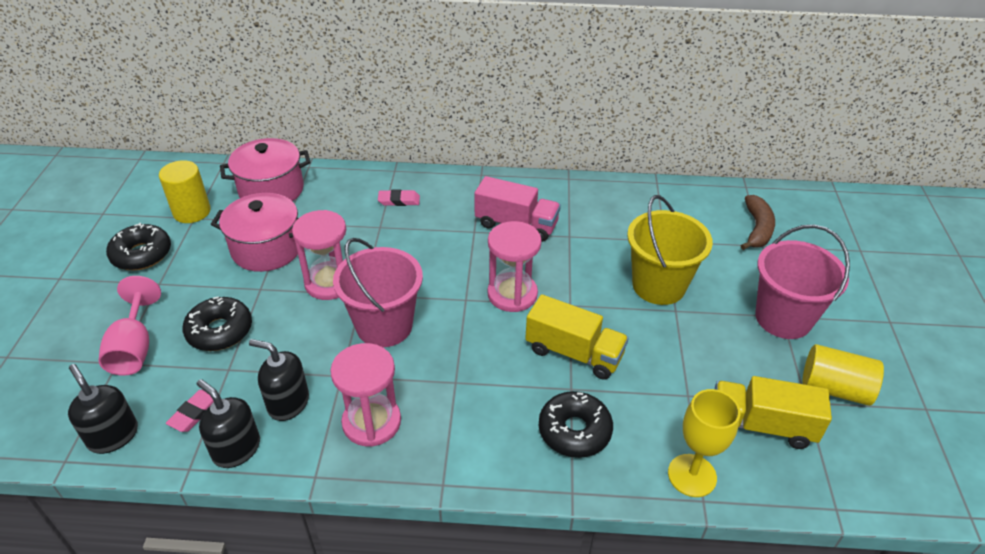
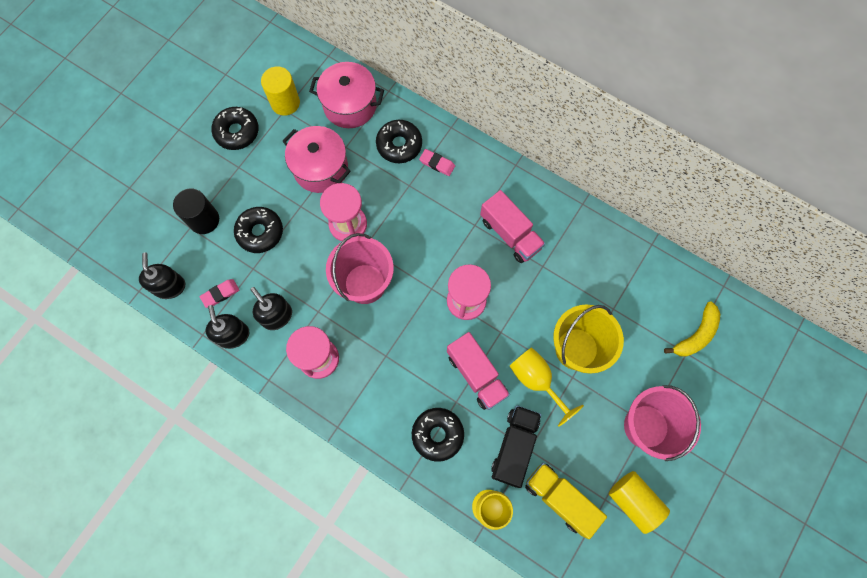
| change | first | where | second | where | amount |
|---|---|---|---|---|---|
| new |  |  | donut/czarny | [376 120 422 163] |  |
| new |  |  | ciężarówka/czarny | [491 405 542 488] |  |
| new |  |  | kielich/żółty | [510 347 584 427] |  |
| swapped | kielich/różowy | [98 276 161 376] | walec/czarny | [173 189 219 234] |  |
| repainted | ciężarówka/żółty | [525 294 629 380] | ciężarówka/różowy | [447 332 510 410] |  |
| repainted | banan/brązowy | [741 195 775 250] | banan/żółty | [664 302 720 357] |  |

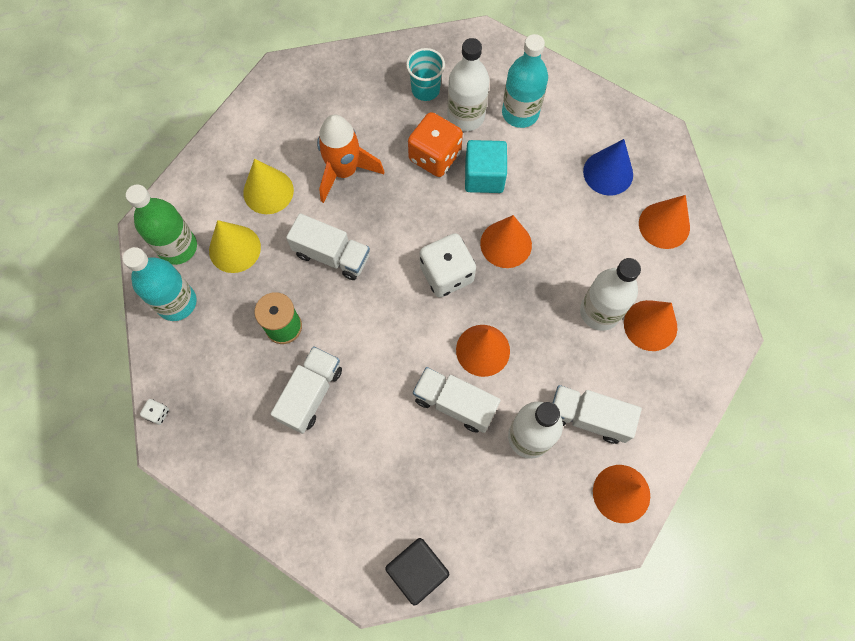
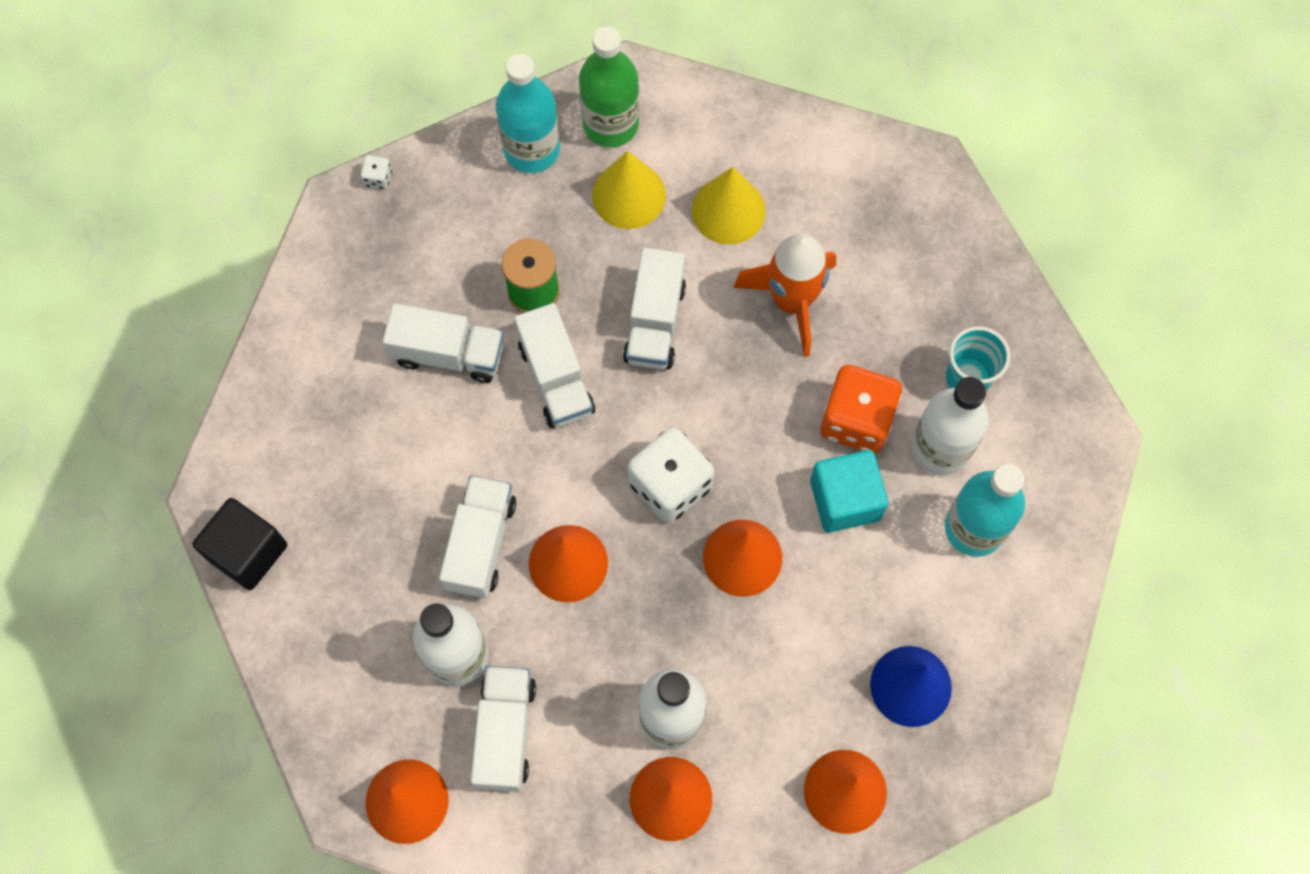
| change | first | where | second | where | amount |
|---|---|---|---|---|---|
| new |  |  | ciężarówka/biały | [514 303 595 428] |  |

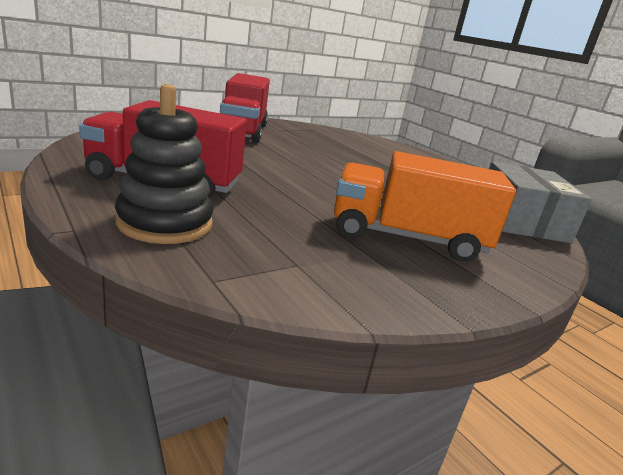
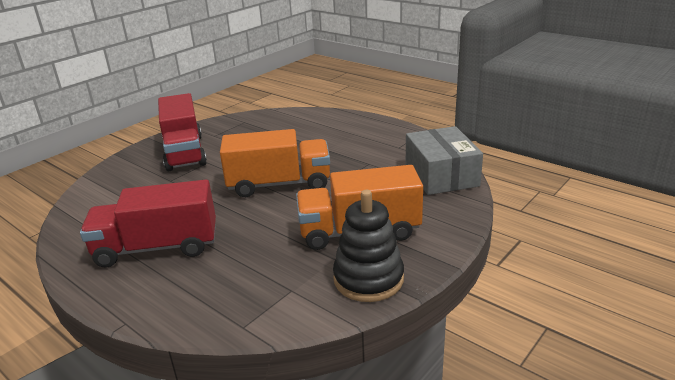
| change | first | where | second | where | amount |
|---|---|---|---|---|---|
| new |  |  | ciężarówka/pomarańczowy | [220 129 330 197] |  |
| shifted | zabawka nakładanka/czarny | [115 84 214 244] |  | [333 190 404 302] |  |

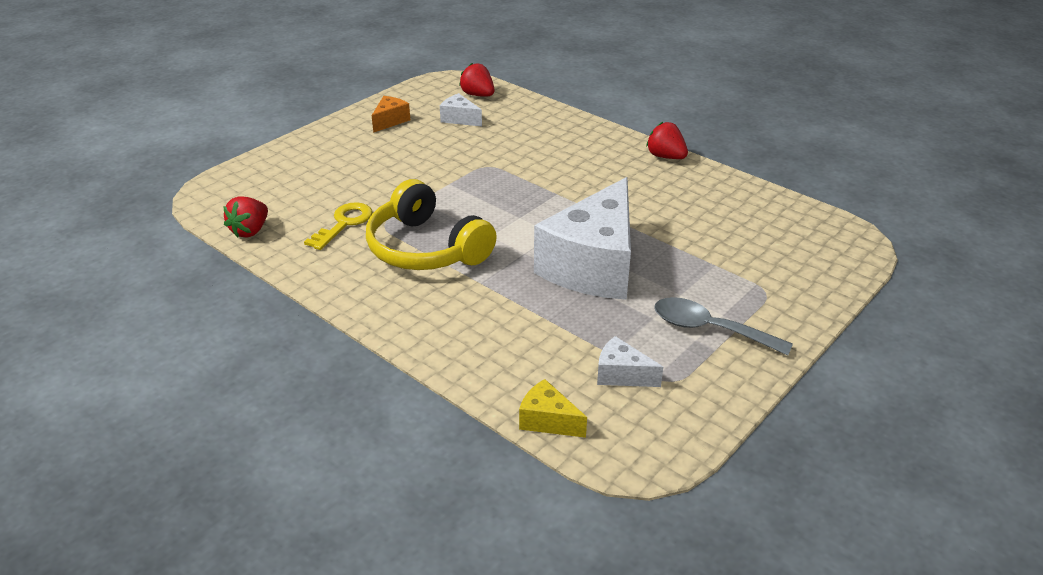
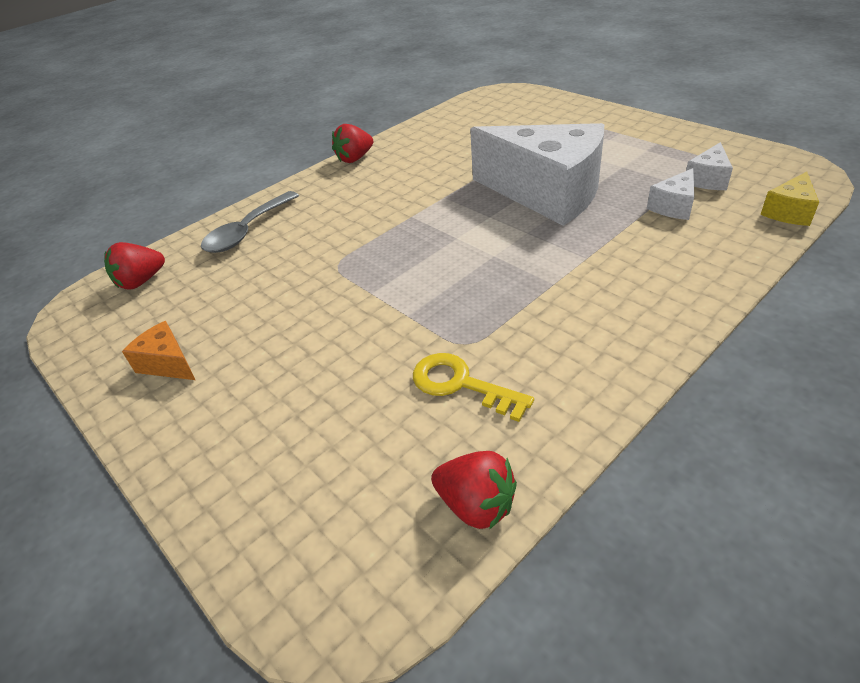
| change | first | where | second | where | amount |
|---|---|---|---|---|---|
| gone | słuchawki/żółty | [366 179 497 270] |  |  |  |
| shifted | ser/biały | [440 93 482 127] |  | [647 168 694 220] |  |
| shifted | łyżka/szary | [654 297 793 356] |  | [201 191 299 253] |  |

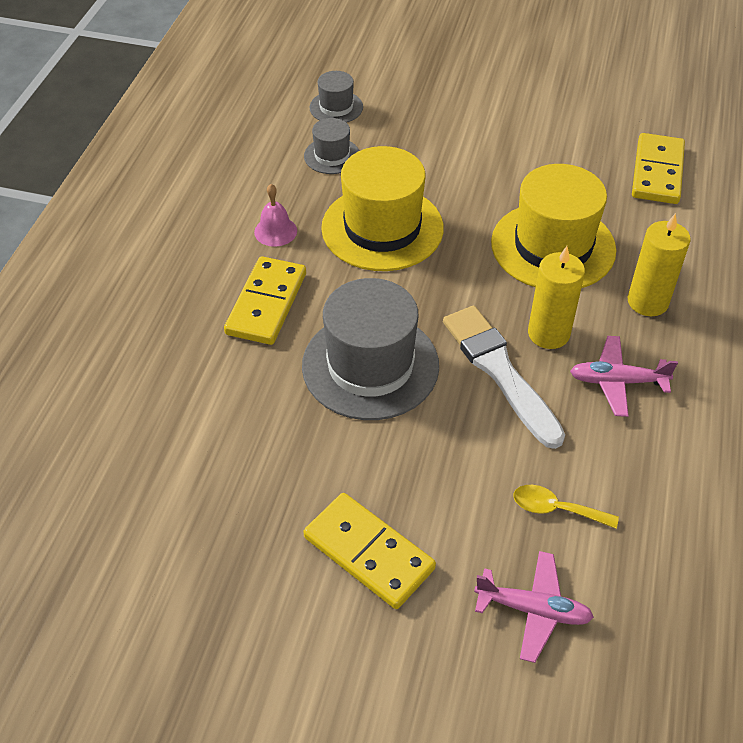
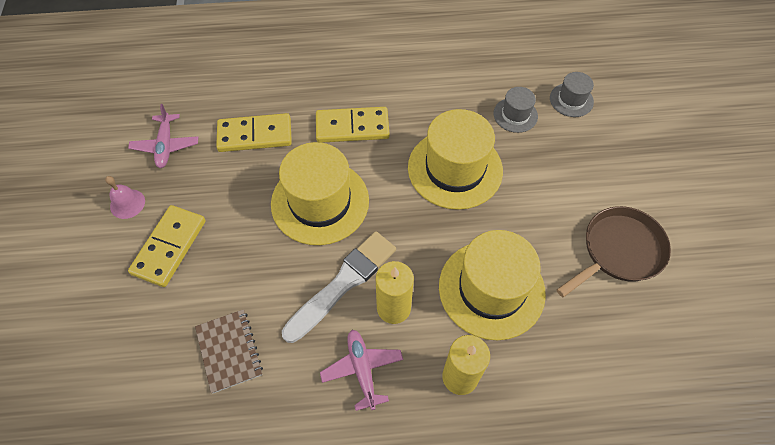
| change | first | where | second | where | amount |
|---|---|---|---|---|---|
| new |  |  | patelnia/brązowy | [556 206 671 297] |  |
| shifted | dzwonek/różowy | [254 184 297 247] |  | [105 176 145 219] |  |
| shifted | samolot/różowy | [474 551 594 663] |  | [128 104 198 168] |  |
| shifted | kostka domina/żółty | [632 133 685 204] |  | [216 113 292 152] |  |
| swapped | łyżka/żółty | [514 485 619 529] | zeszyt/brązowy | [195 309 263 394] |  |
| repainted | kapelusz/szary | [302 278 439 420] | kapelusz/żółty | [271 142 369 245] |  |

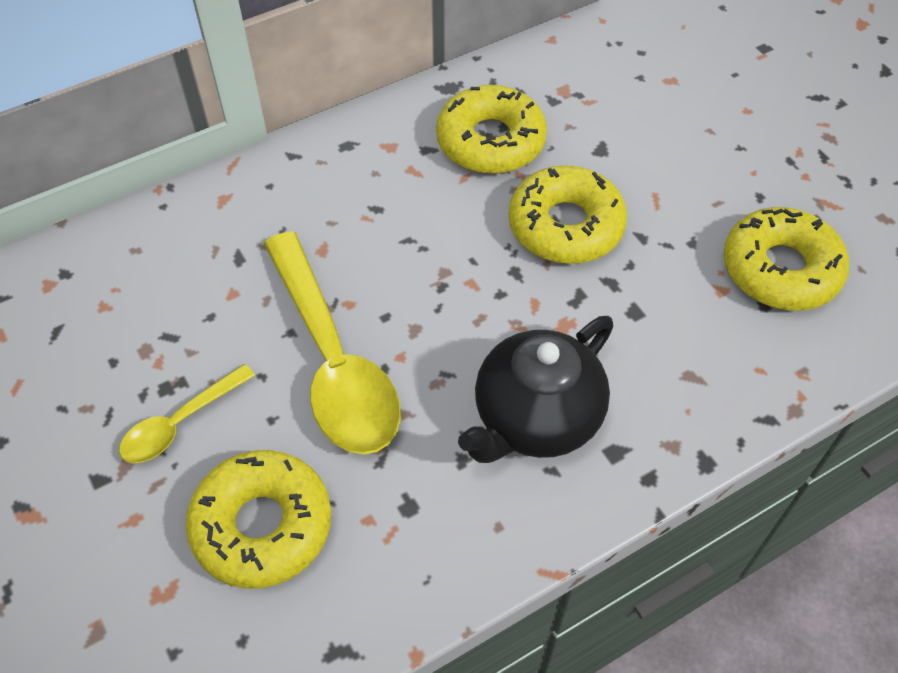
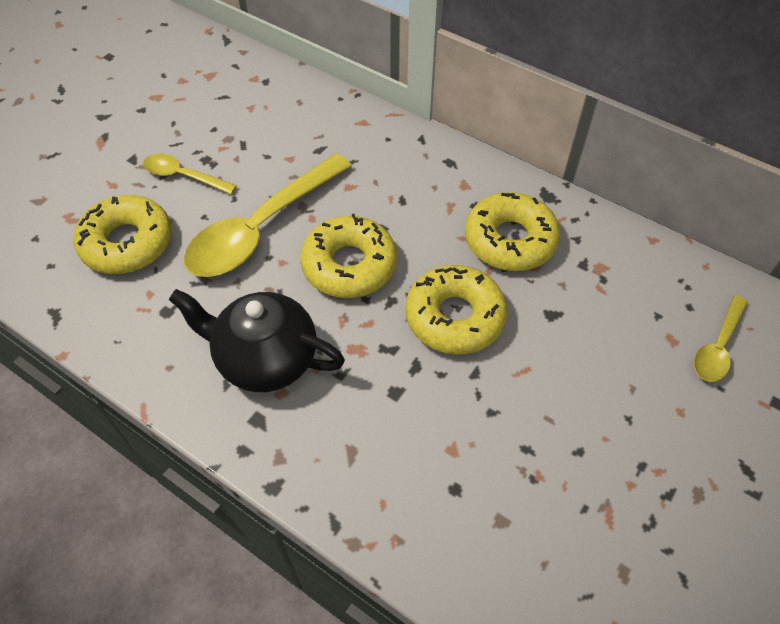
| change | first | where | second | where | amount |
|---|---|---|---|---|---|
| new |  |  | łyżka/żółty | [694 295 748 382] |  |
| shifted | donut/żółty | [724 207 849 310] |  | [300 214 397 298] |  |

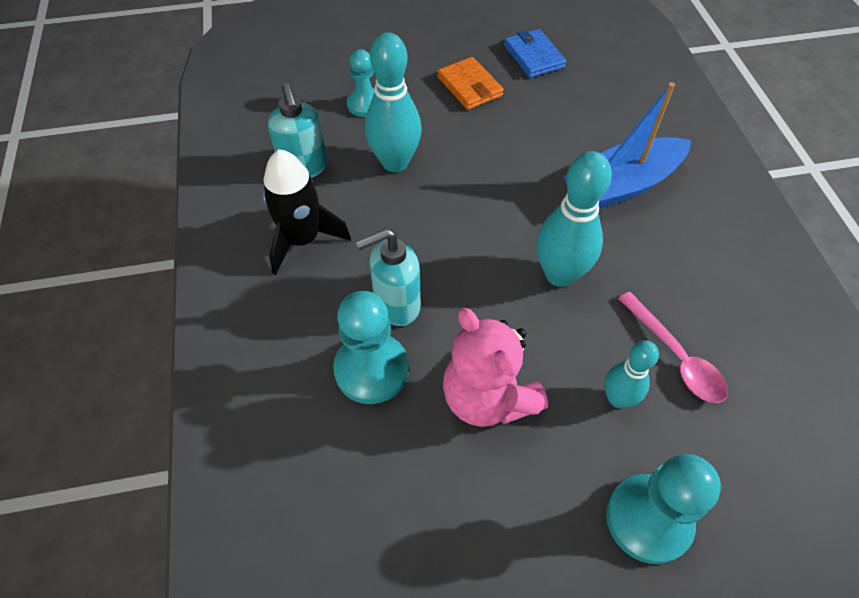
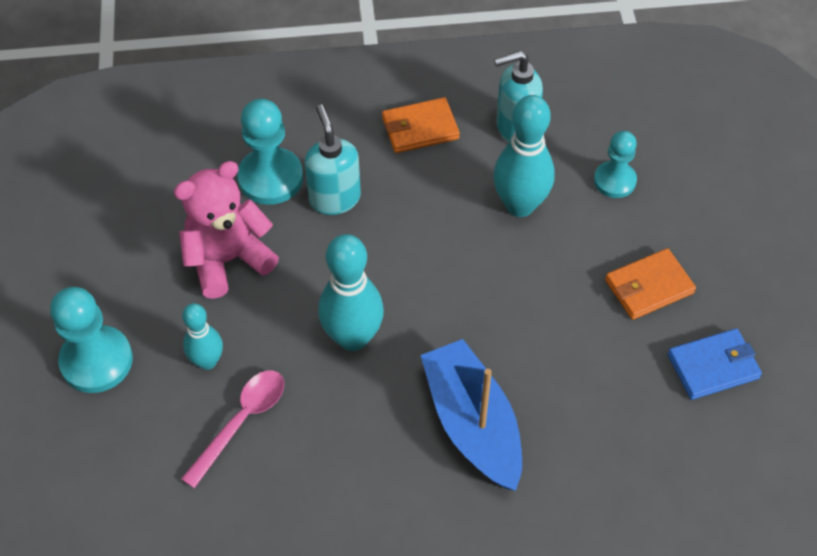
| change | first | where | second | where | amount |
|---|---|---|---|---|---|
| swapped | rakieta/czarny | [263 149 351 275] | portfel/pomarańczowy | [382 97 460 153] |  |
| rotated | łyżka/różowy | [618 292 728 403] |  | [181 370 284 488] | 150 degrees clockwise |

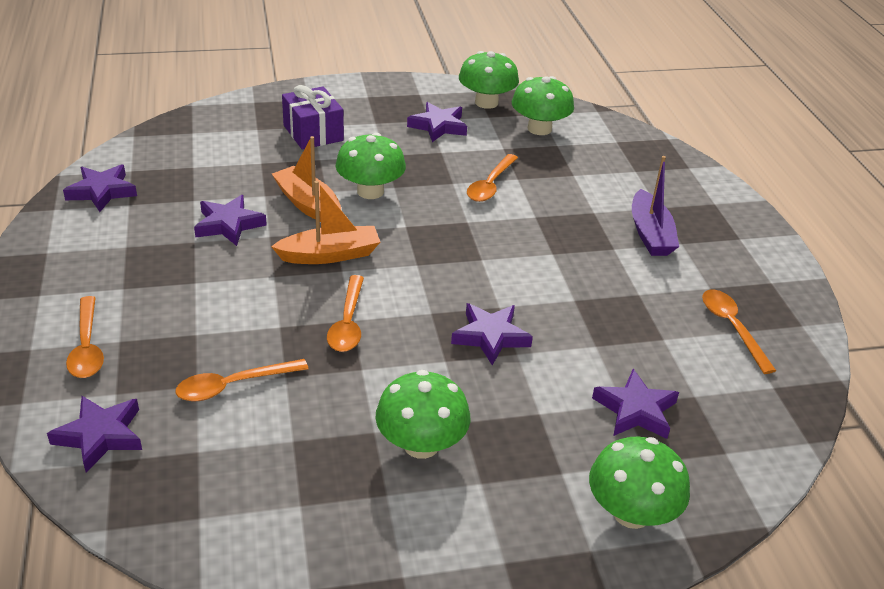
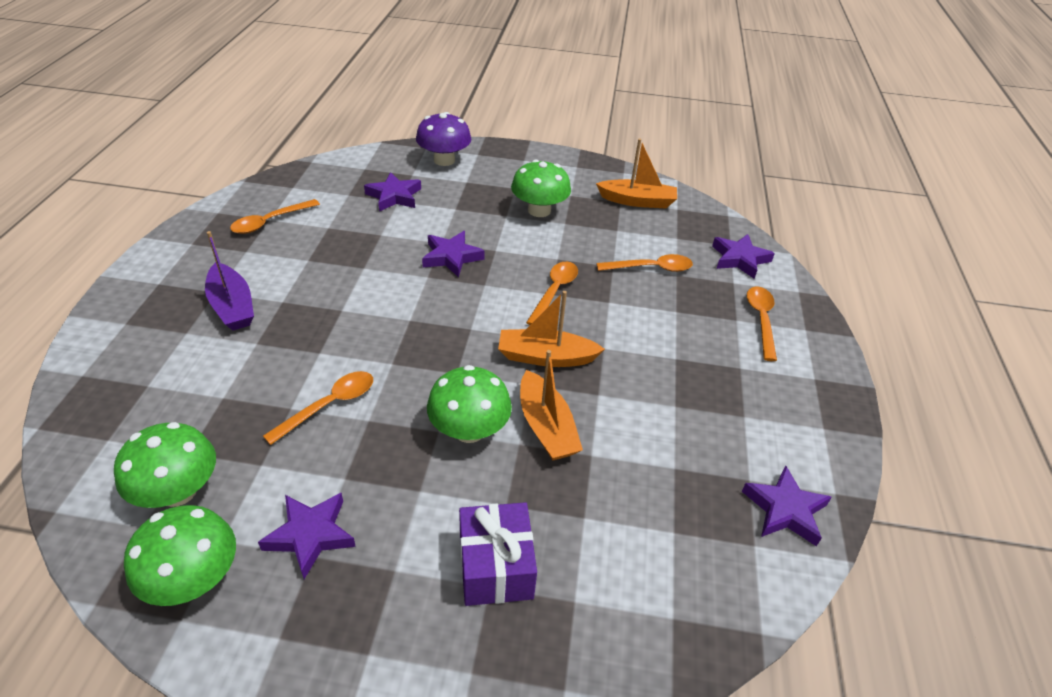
| change | first | where | second | where | amount |
|---|---|---|---|---|---|
| gone | gwiazda/fioletowy | [194 195 267 246] |  |  |  |
| new |  |  | łódka/pomarańczowy | [596 139 677 208] |  |
| repainted | grzyb/zielony | [589 437 690 529] | grzyb/fioletowy | [416 112 471 166] |  |
| rotated | łódka/fioletowy | [632 156 679 256] |  | [205 231 254 330] | 135 degrees clockwise |
| rotated | łyżka/pomarańczowy | [702 289 776 374] |  | [230 199 320 234] | 45 degrees clockwise |

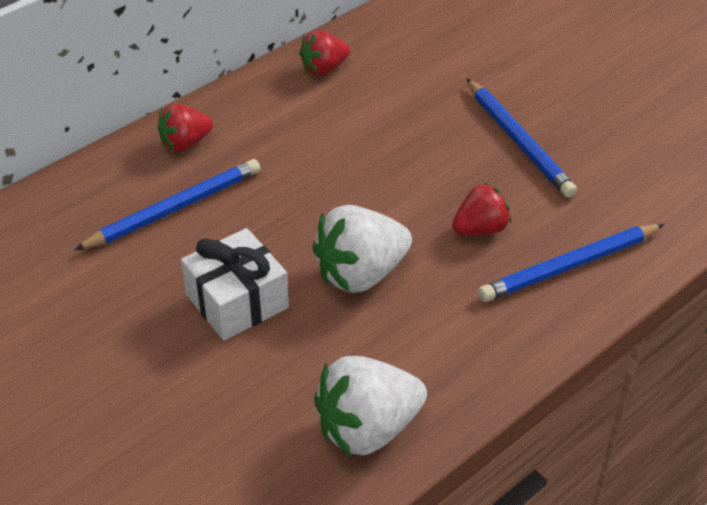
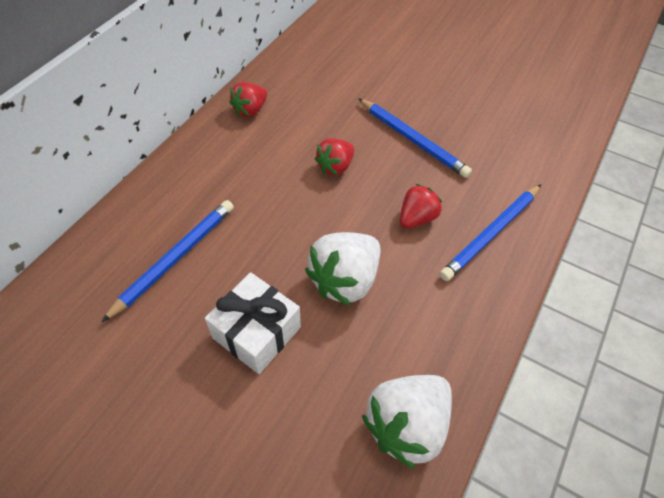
| change | first | where | second | where | amount |
|---|---|---|---|---|---|
| shifted | truskawka/czerwony | [158 104 213 152] |  | [315 138 354 176] |  |

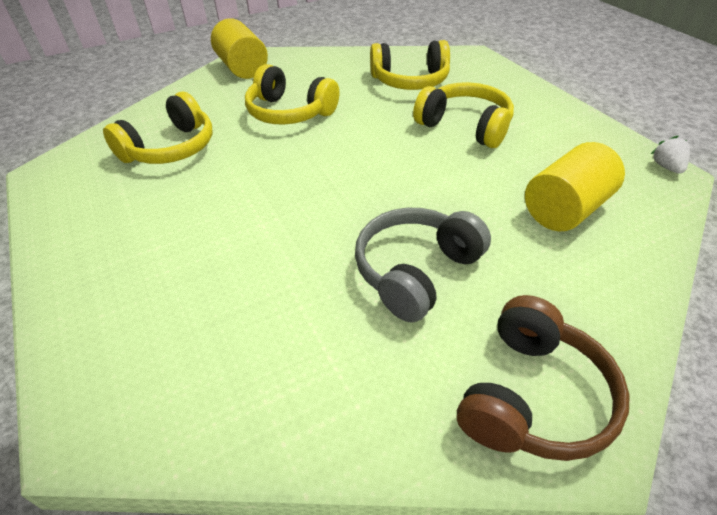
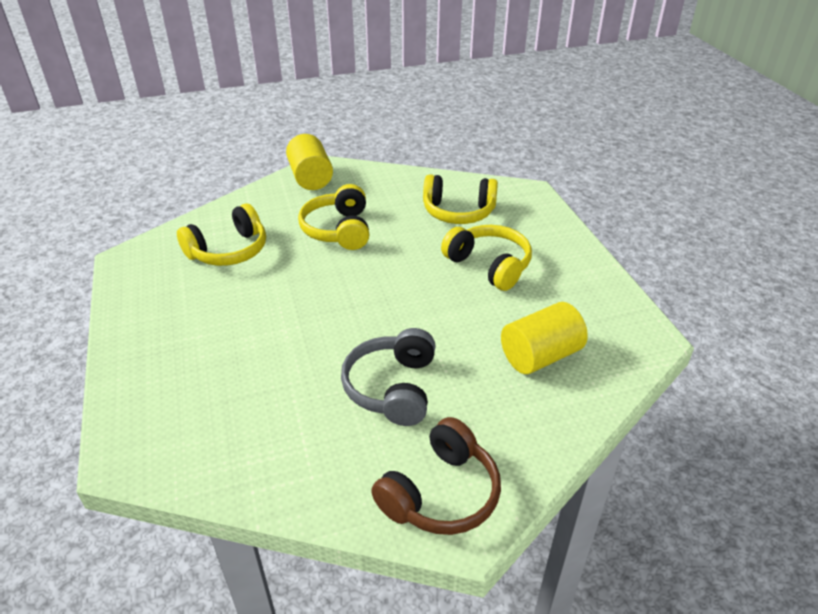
| change | first | where | second | where | amount |
|---|---|---|---|---|---|
| gone | truskawka/biały | [651 136 690 174] |  |  |  |
| rotated | słuchawki/żółty | [245 64 339 125] |  | [298 184 369 250] | 45 degrees clockwise |
| rotated | słuchawki/szary | [355 208 491 323] |  | [341 328 435 426] | 45 degrees counterclockwise |

